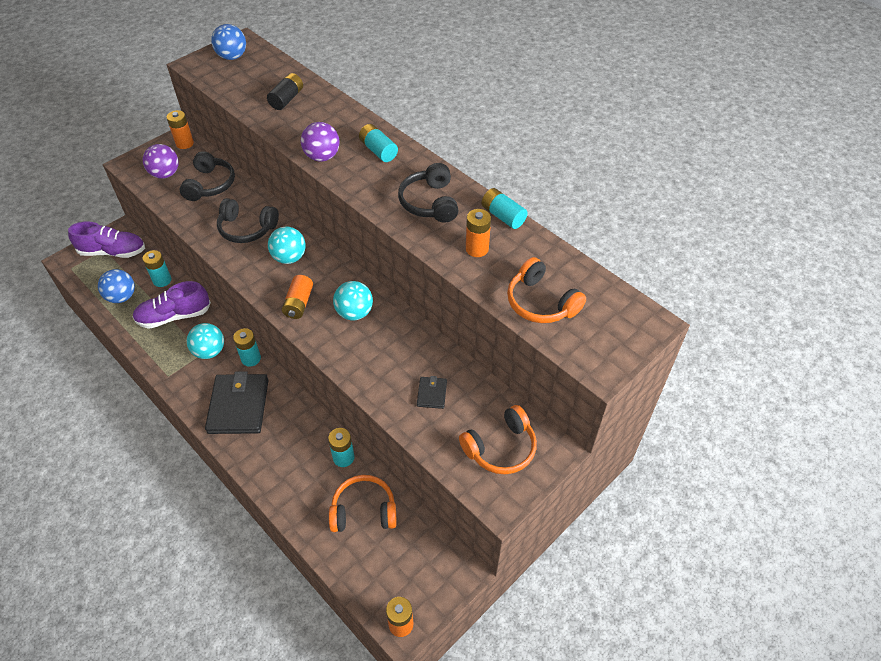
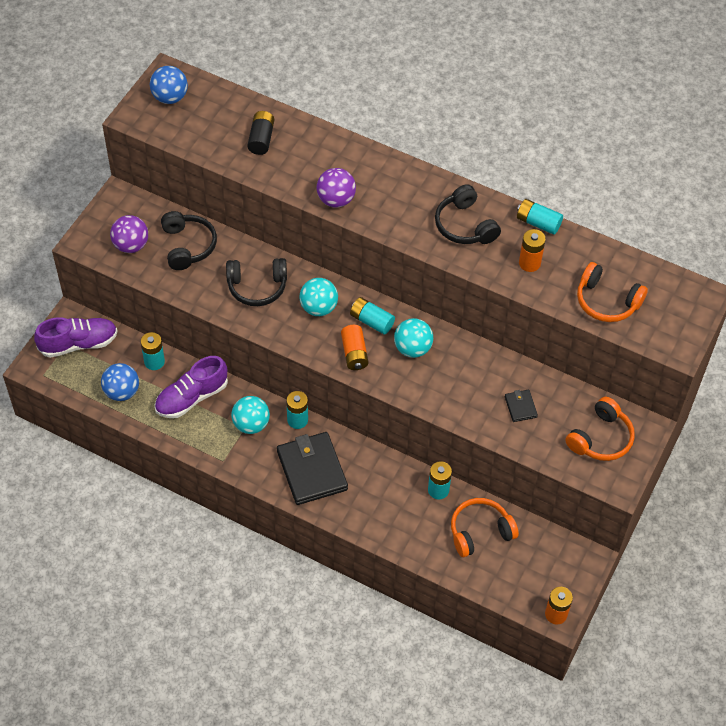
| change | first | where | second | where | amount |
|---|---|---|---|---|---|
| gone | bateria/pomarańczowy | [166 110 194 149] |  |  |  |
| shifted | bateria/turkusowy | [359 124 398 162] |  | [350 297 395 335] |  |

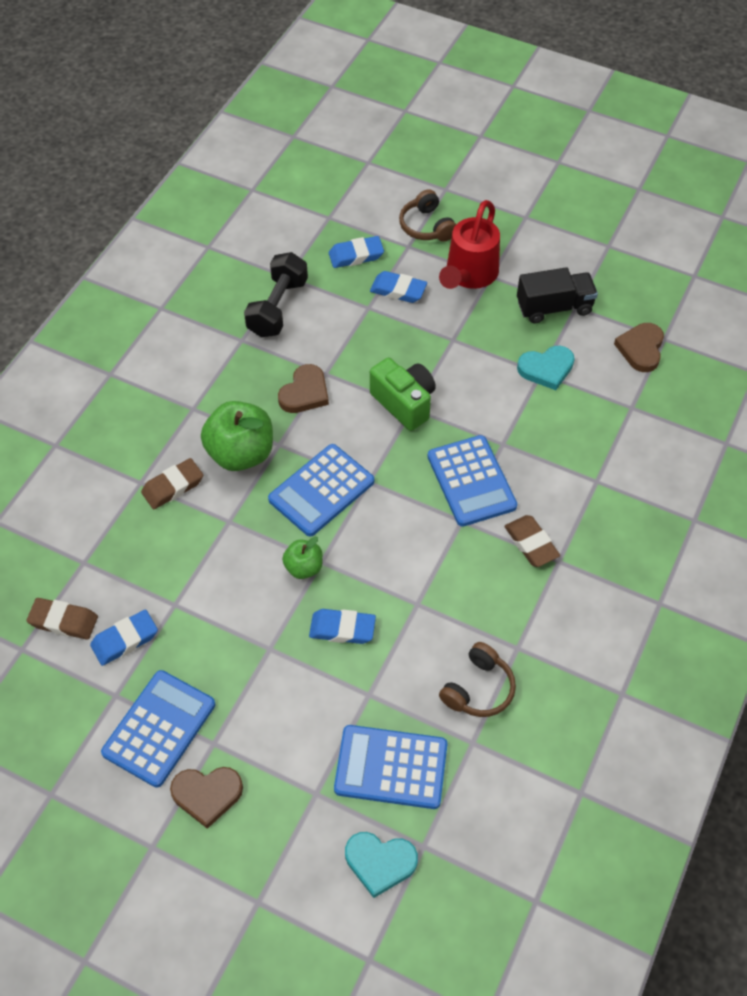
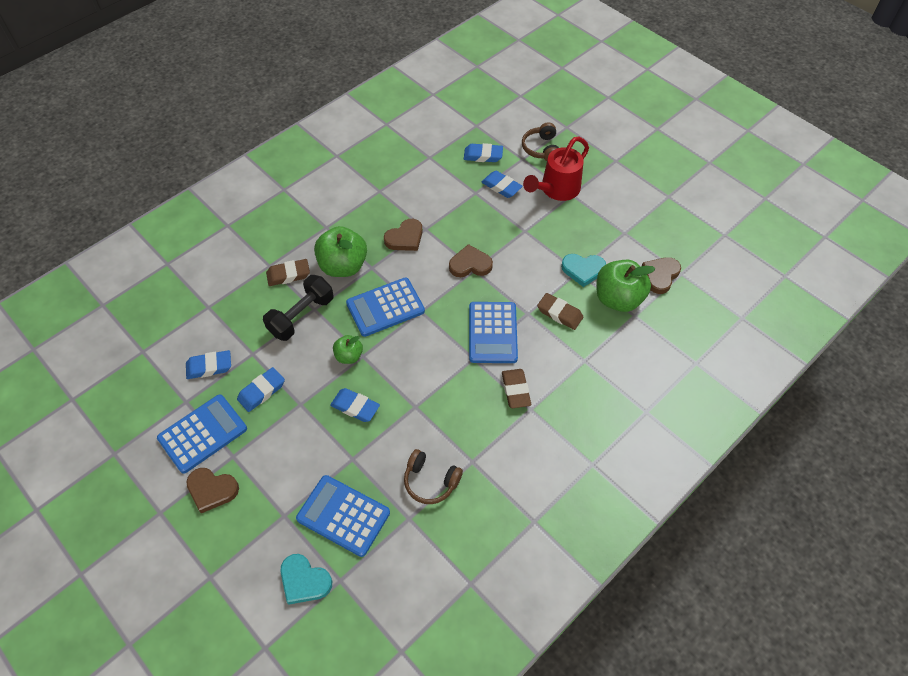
| change | first | where | second | where | amount |
|---|---|---|---|---|---|
| gone | ciężarówka/czarny | [517 267 598 324] |  |  |  |
| new |  |  | gumka do mazania/niebieski | [237 367 285 412] |  |
| new |  |  | jabłko/zielony | [596 260 655 312] |  |
| shifted | gumka do mazania/brązowy | [26 598 98 640] |  | [537 293 583 330] |  |
| shifted | hantel/czarny | [244 252 308 337] |  | [263 275 334 341] |  |
| swapped | aparat fotograficzny/zielony | [370 358 436 431] | serce/brązowy | [449 244 493 277] |  |
| rotated | słuchawki/brązowy | [439 642 516 717] |  | [404 449 463 504] | 60 degrees clockwise |

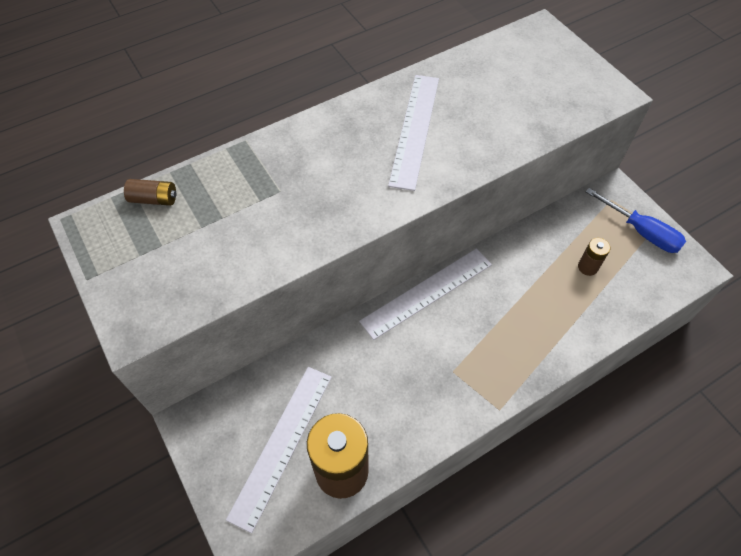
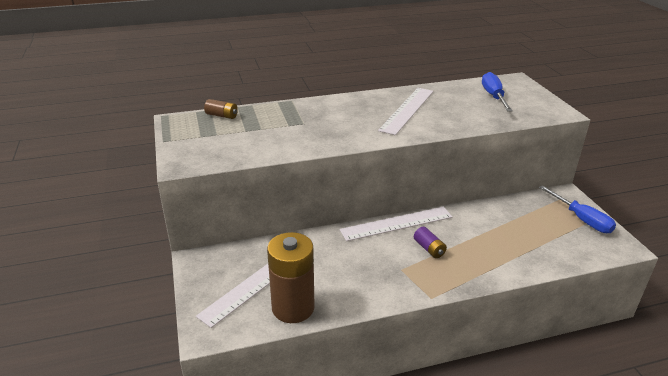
| change | first | where | second | where | amount |
|---|---|---|---|---|---|
| gone | bateria/brązowy | [578 238 610 276] |  |  |  |
| new |  |  | bateria/fioletowy | [414 227 447 258] |  |
| new |  |  | śrubokręt/niebieski | [482 72 513 112] |  |

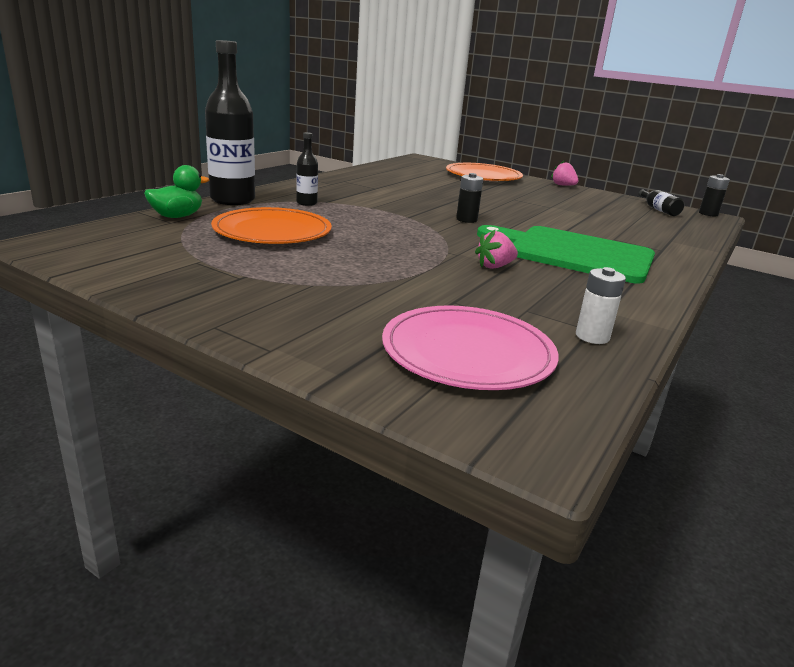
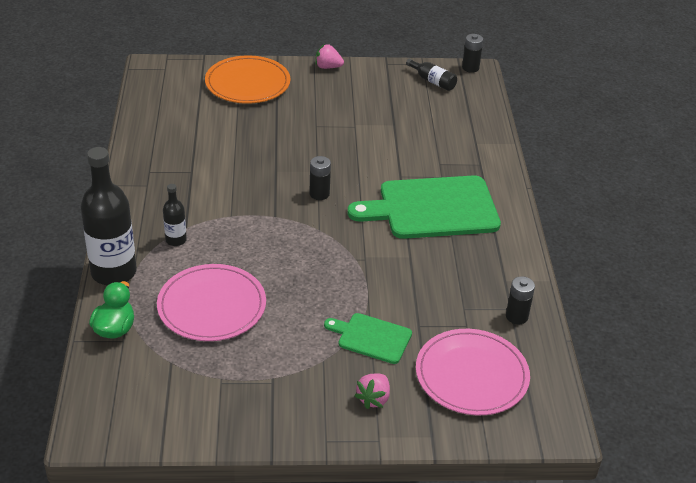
| change | first | where | second | where | amount |
|---|---|---|---|---|---|
| new |  |  | deska do krojenia/zielony | [324 313 412 364] |  |
| shifted | truskawka/różowy | [475 230 518 269] |  | [354 373 390 409] |  |
| repainted | talerz/pomarańczowy | [211 207 332 244] | talerz/różowy | [157 264 266 341] |  |
| repainted | bateria/biały | [576 267 626 344] | bateria/czarny | [506 276 535 324] |  |

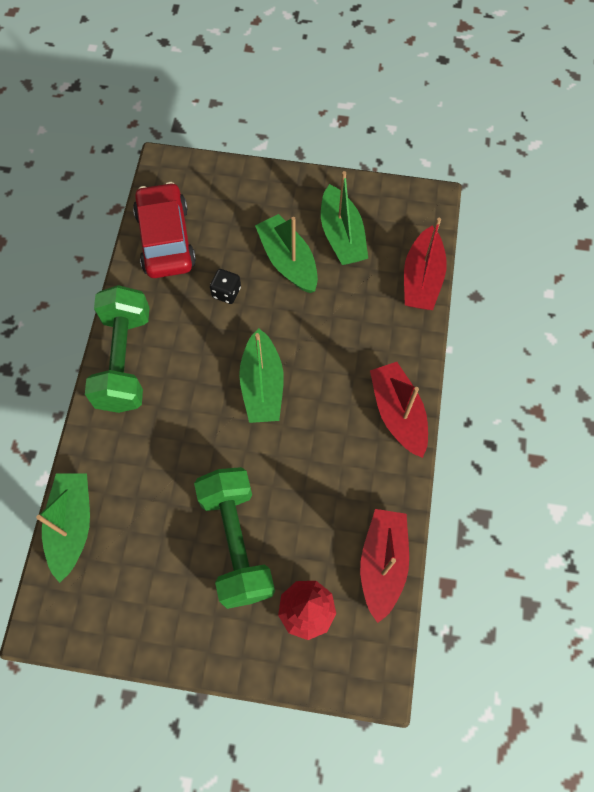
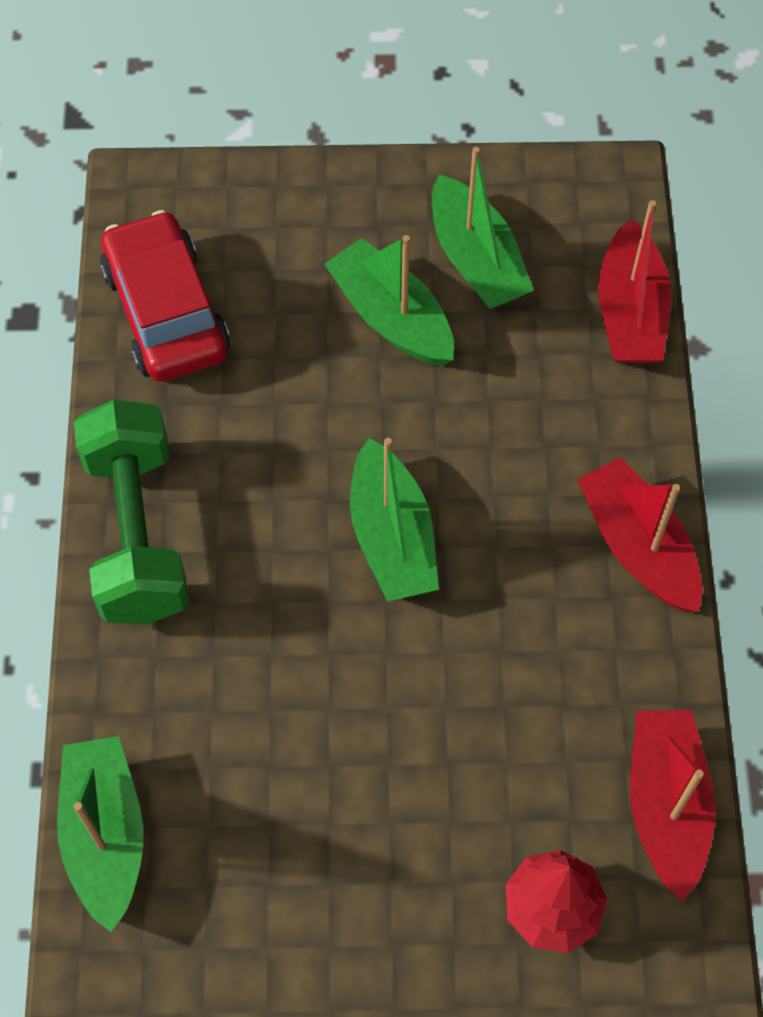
| change | first | where | second | where | amount |
|---|---|---|---|---|---|
| gone | hantel/zielony | [194 467 275 609] |  |  |  |
| gone | kostka do gry/czarny | [210 269 241 304] |  |  |  |

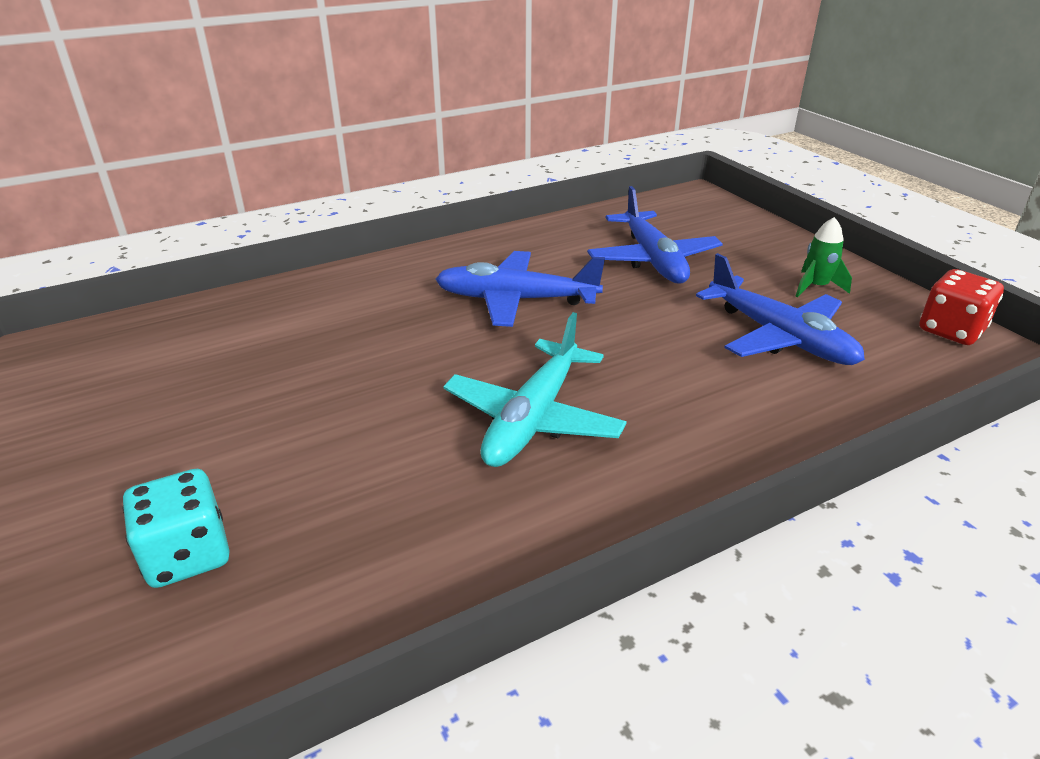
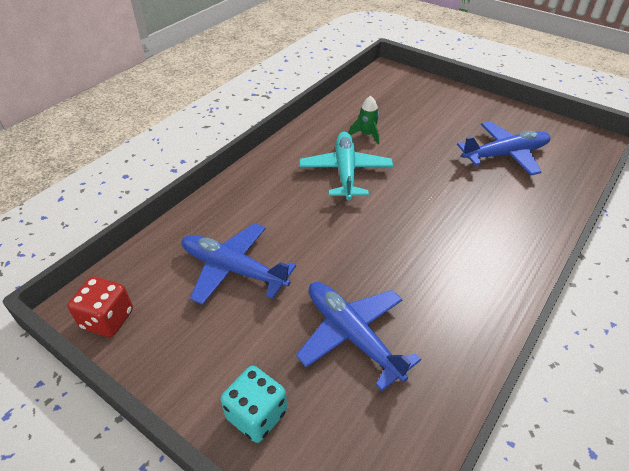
| change | first | where | second | where | amount |
|---|---|---|---|---|---|
| shifted | kostka do gry/turkusowy | [122 469 230 588] |  | [221 366 287 443] |  |
| shifted | samolot/niebieski | [435 251 605 327] |  | [457 121 551 175] |  |
| shifted | rakieta/zielony | [796 217 852 297] |  | [349 96 379 144] |  |

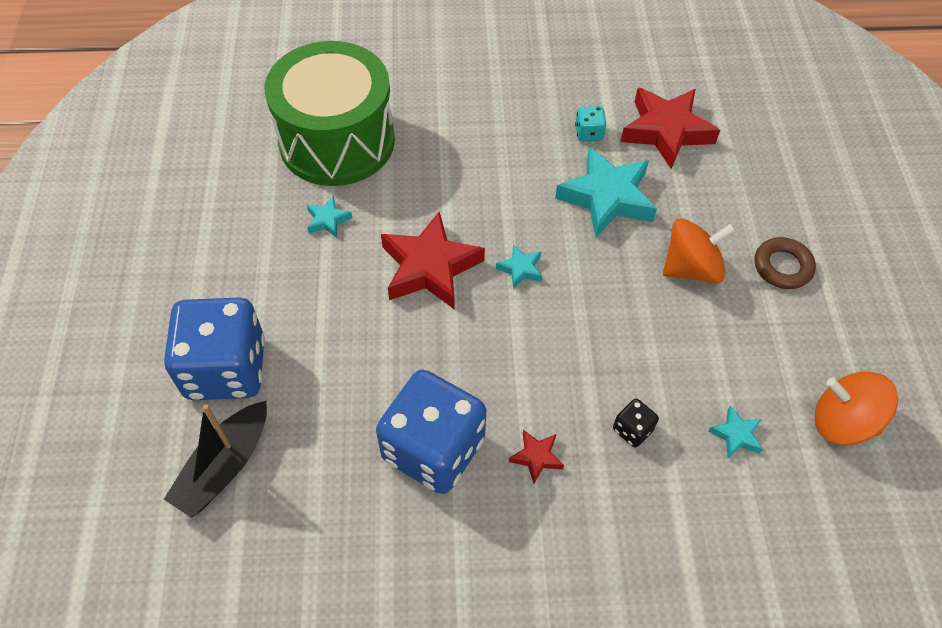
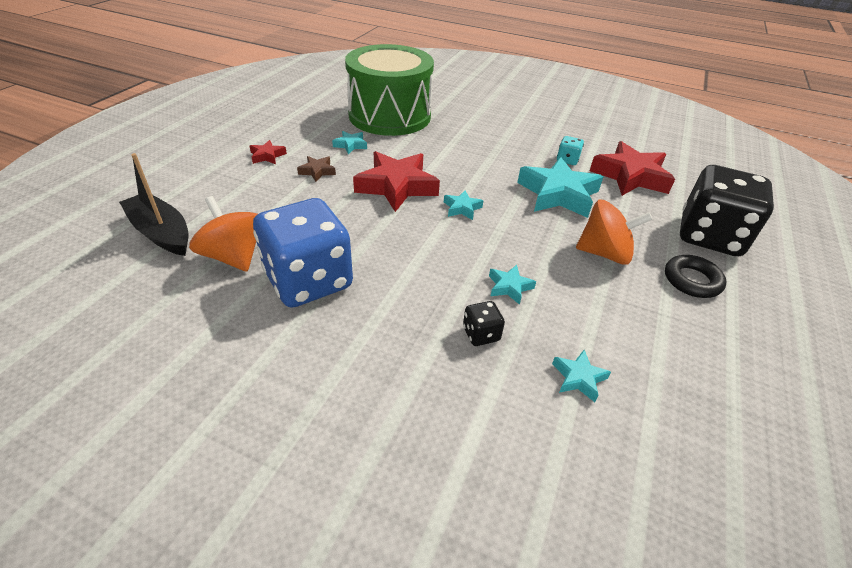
| change | first | where | second | where | amount |
|---|---|---|---|---|---|
| gone | kostka do gry/niebieski | [164 297 265 400] |  |  |  |
| new |  |  | gwiazda/brązowy | [297 156 336 182] |  |
| new |  |  | gwiazda/turkusowy | [489 265 536 305] |  |
| new |  |  | kostka do gry/czarny | [680 165 774 256] |  |
| shifted | gwiazda/czerwony | [509 430 564 484] |  | [250 140 287 164] |  |
| shifted | bączek/pomarańczowy | [814 371 898 445] |  | [189 196 258 272] |  |
| repainted | pierścień/brązowy | [755 237 816 289] | pierścień/czarny | [665 255 726 298] |  |
| rotated | łódka/czarny | [164 401 267 518] |  | [119 153 189 256] | 75 degrees clockwise |

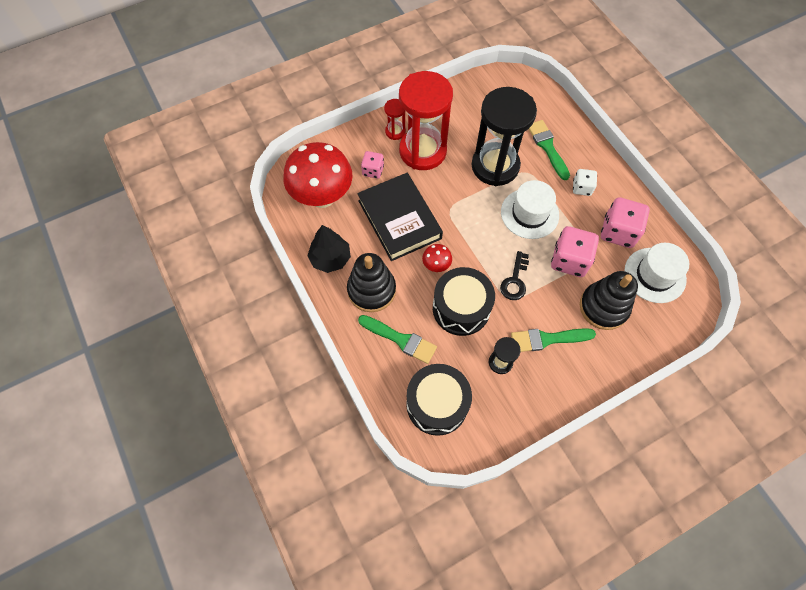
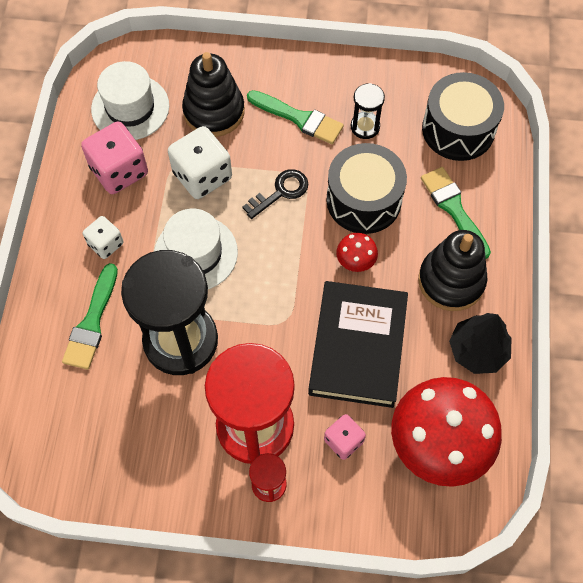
| change | first | where | second | where | amount |
|---|---|---|---|---|---|
| repainted | kostka do gry/różowy | [551 226 599 277] | kostka do gry/biały | [168 126 232 199] |  |

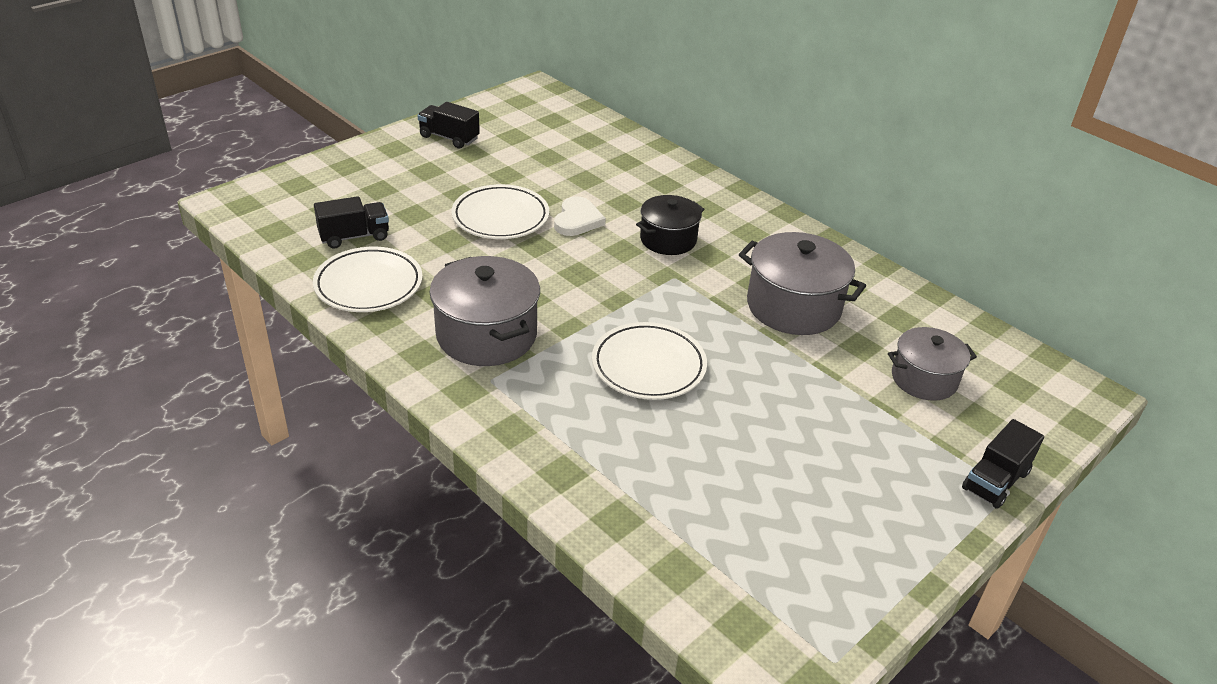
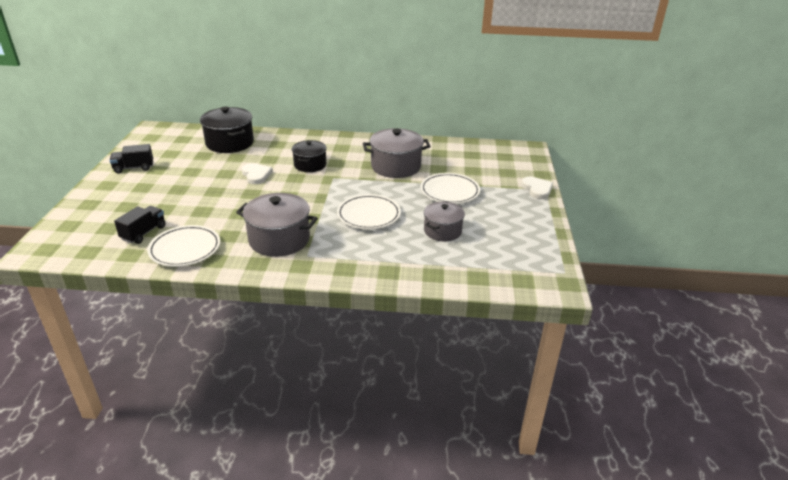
| change | first | where | second | where | amount |
|---|---|---|---|---|---|
| new |  |  | garnek/czarny | [200 107 254 153] |  |
| shifted | talerz/biały | [451 184 549 239] |  | [420 173 480 204] |  |
| shifted | garnek/szary | [888 327 977 401] |  | [424 202 465 241] |  |
| swapped | ciężarówka/czarny | [962 419 1044 509] | serce/biały | [521 177 553 199] |  |

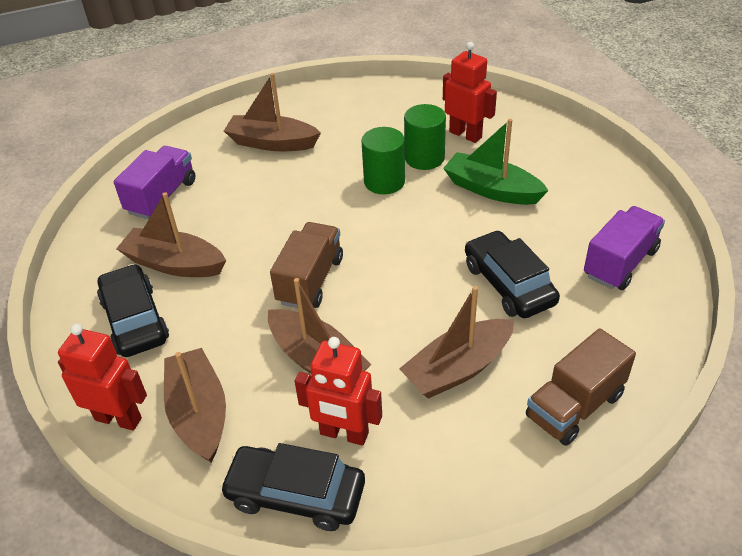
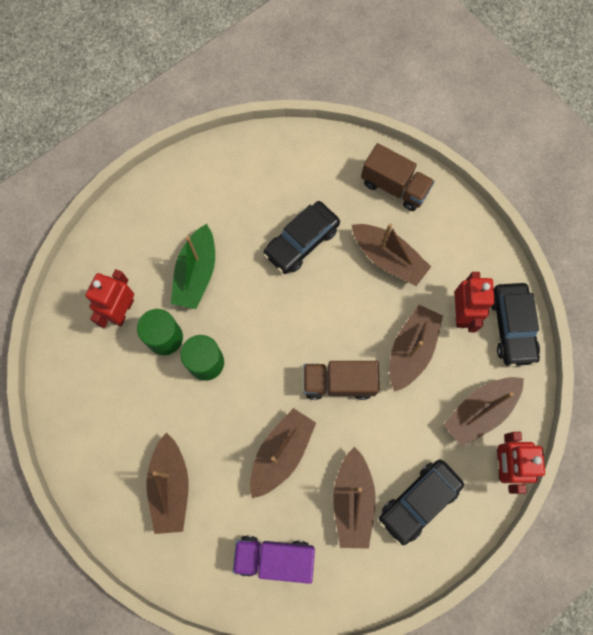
| change | first | where | second | where | amount |
|---|---|---|---|---|---|
| gone | ciężarówka/fioletowy | [584 206 665 290] |  |  |  |
| new |  |  | łódka/brązowy | [250 408 316 498] |  |

